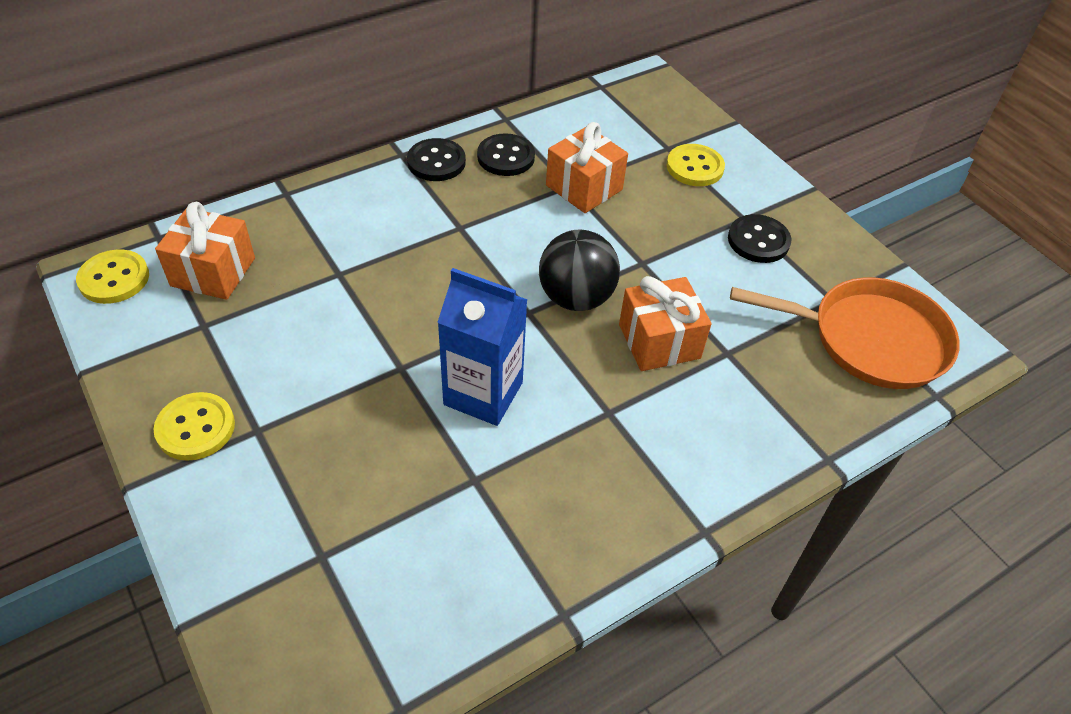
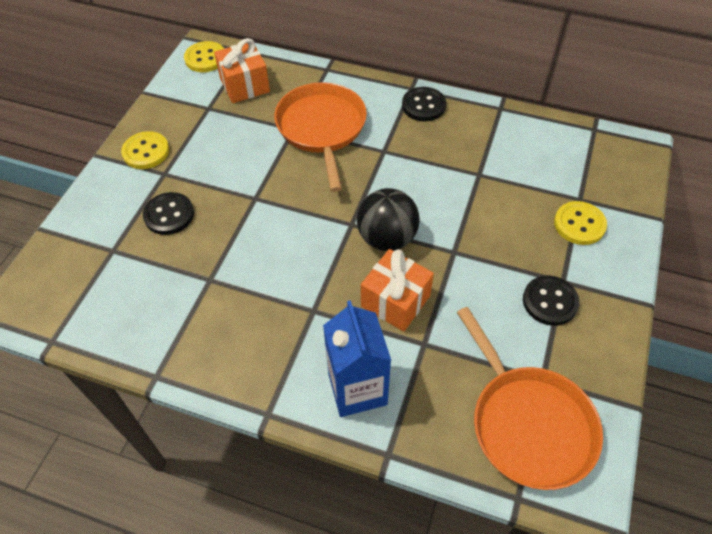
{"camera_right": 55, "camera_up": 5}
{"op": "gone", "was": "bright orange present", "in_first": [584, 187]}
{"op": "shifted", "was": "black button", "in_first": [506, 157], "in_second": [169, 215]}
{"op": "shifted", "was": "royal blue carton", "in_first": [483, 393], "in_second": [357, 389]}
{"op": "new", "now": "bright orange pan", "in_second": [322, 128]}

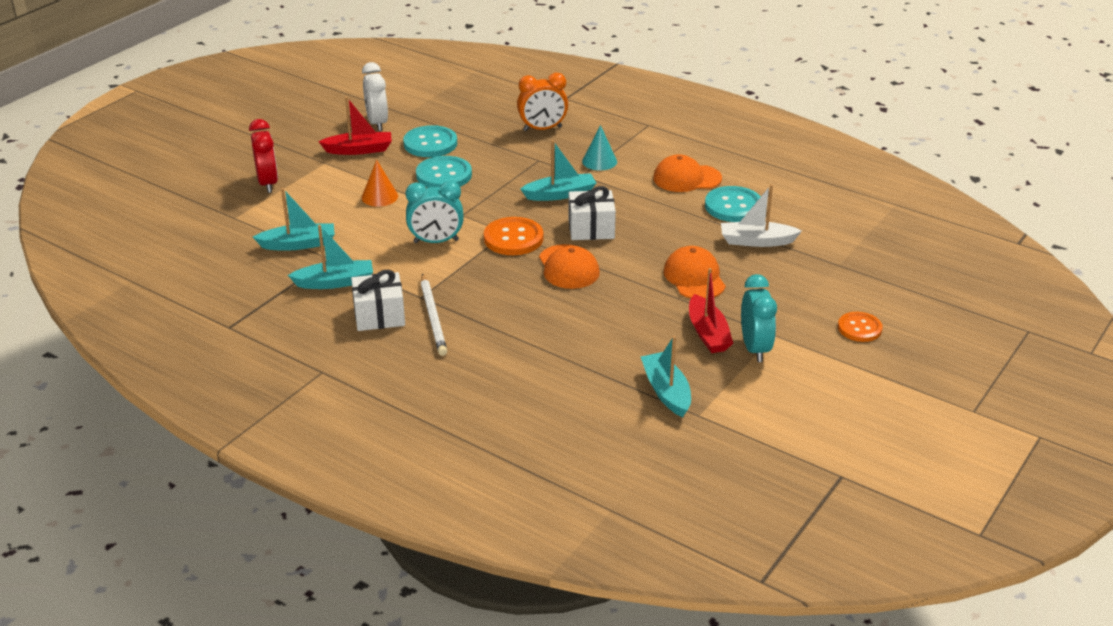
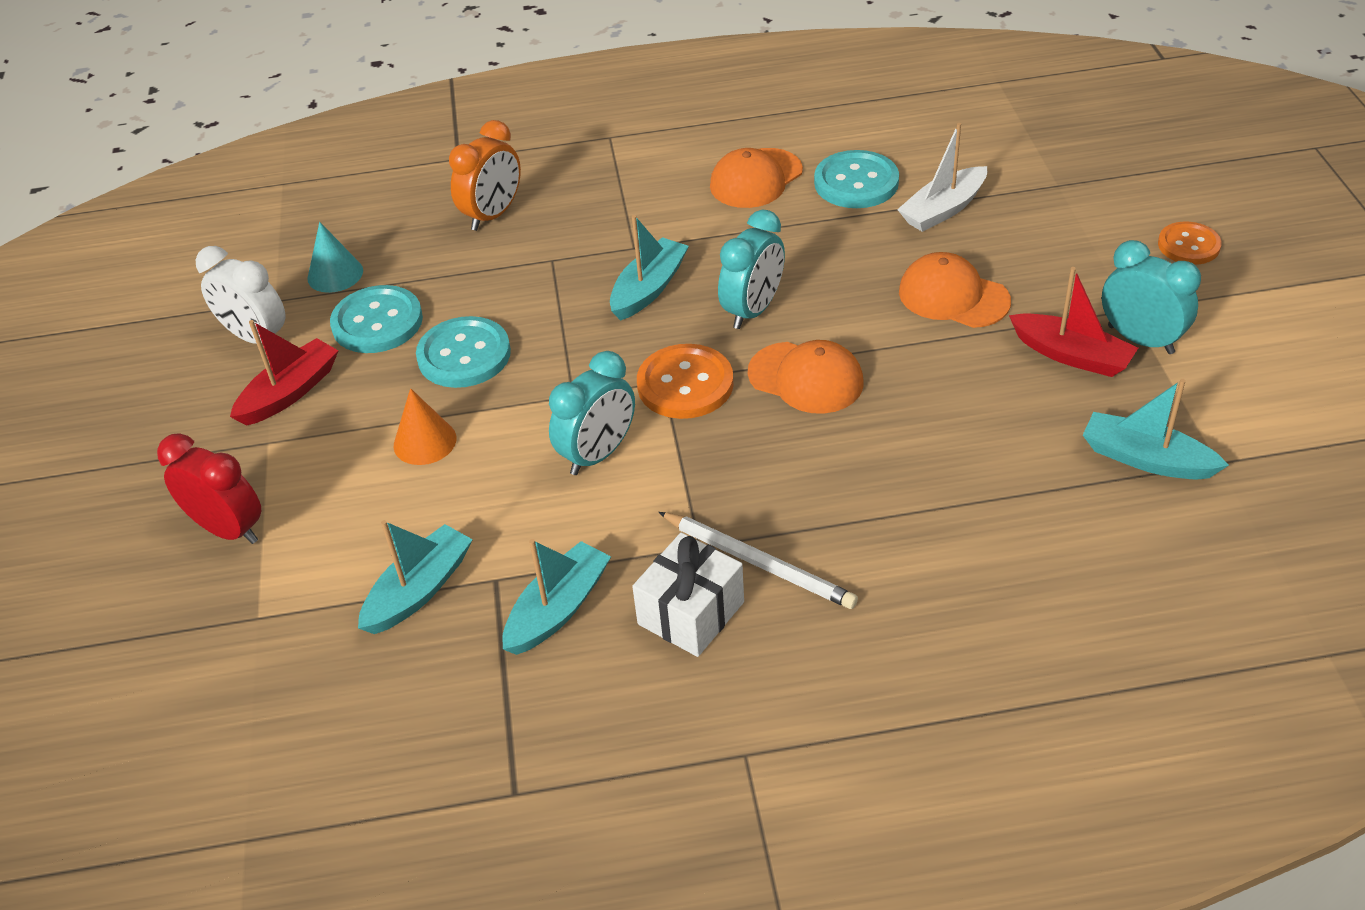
{"camera_right": -40, "camera_up": 10}
{"op": "shifted", "was": "aqua cone shape", "in_first": [599, 161], "in_second": [335, 274]}
{"op": "swapped", "was": "white present", "now": "aqua alarm clock", "in_first": [591, 229], "in_second": [753, 310]}

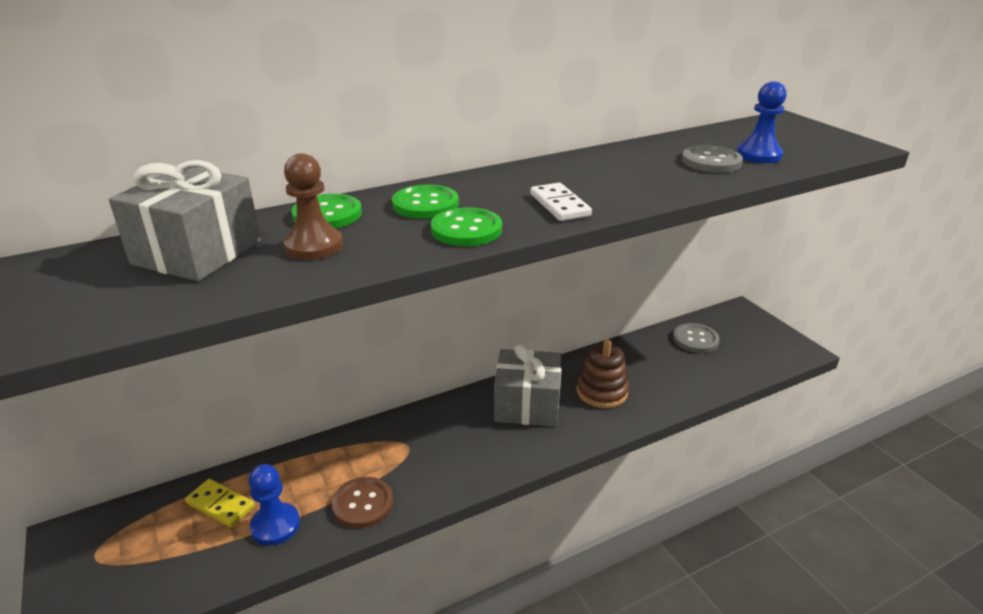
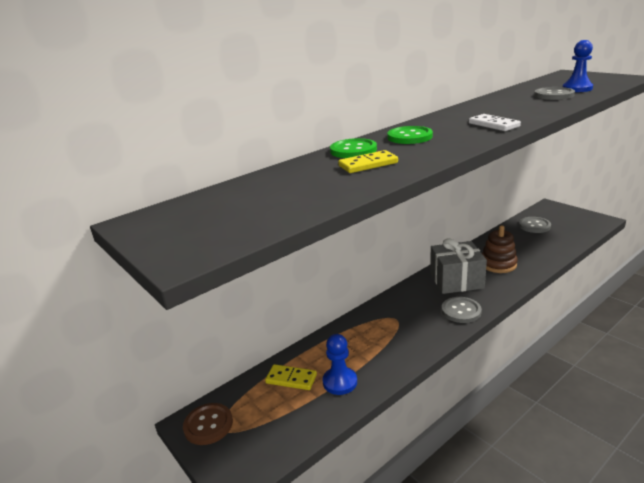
{"camera_right": -10, "camera_up": -5}
{"op": "swapped", "was": "brown chess pawn", "now": "bright yellow domino piece", "in_first": [314, 246], "in_second": [368, 164]}
{"op": "gone", "was": "grey present", "in_first": [197, 252]}
{"op": "gone", "was": "leaf-green button", "in_first": [466, 229]}
{"op": "shifted", "was": "brown button", "in_first": [363, 504], "in_second": [208, 425]}
{"op": "new", "now": "grey button", "in_second": [461, 311]}

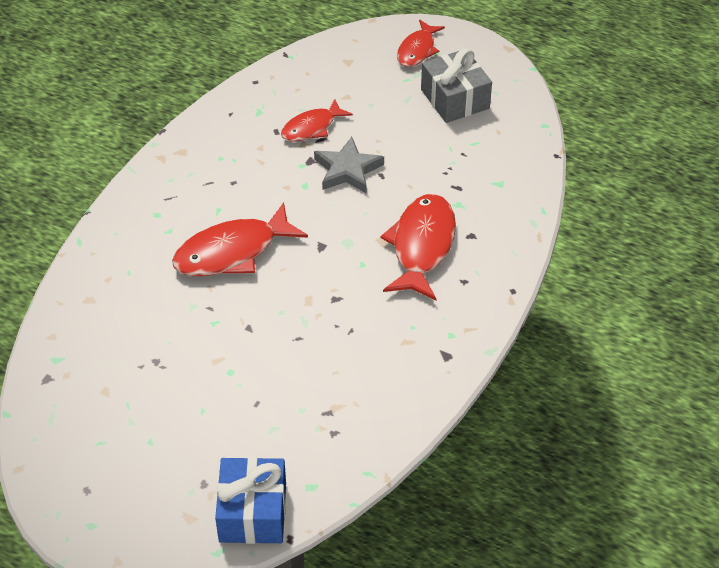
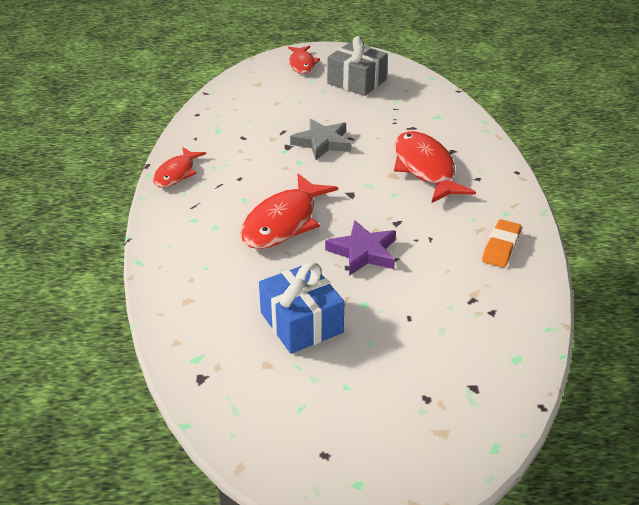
{"camera_right": -30, "camera_up": -10}
{"op": "shifted", "was": "crimson fish figure", "in_first": [312, 127], "in_second": [176, 173]}
{"op": "shifted", "was": "royal blue present", "in_first": [252, 512], "in_second": [301, 322]}
{"op": "new", "now": "bright orange eraser", "in_second": [501, 247]}
{"op": "new", "now": "violet star shape", "in_second": [363, 252]}

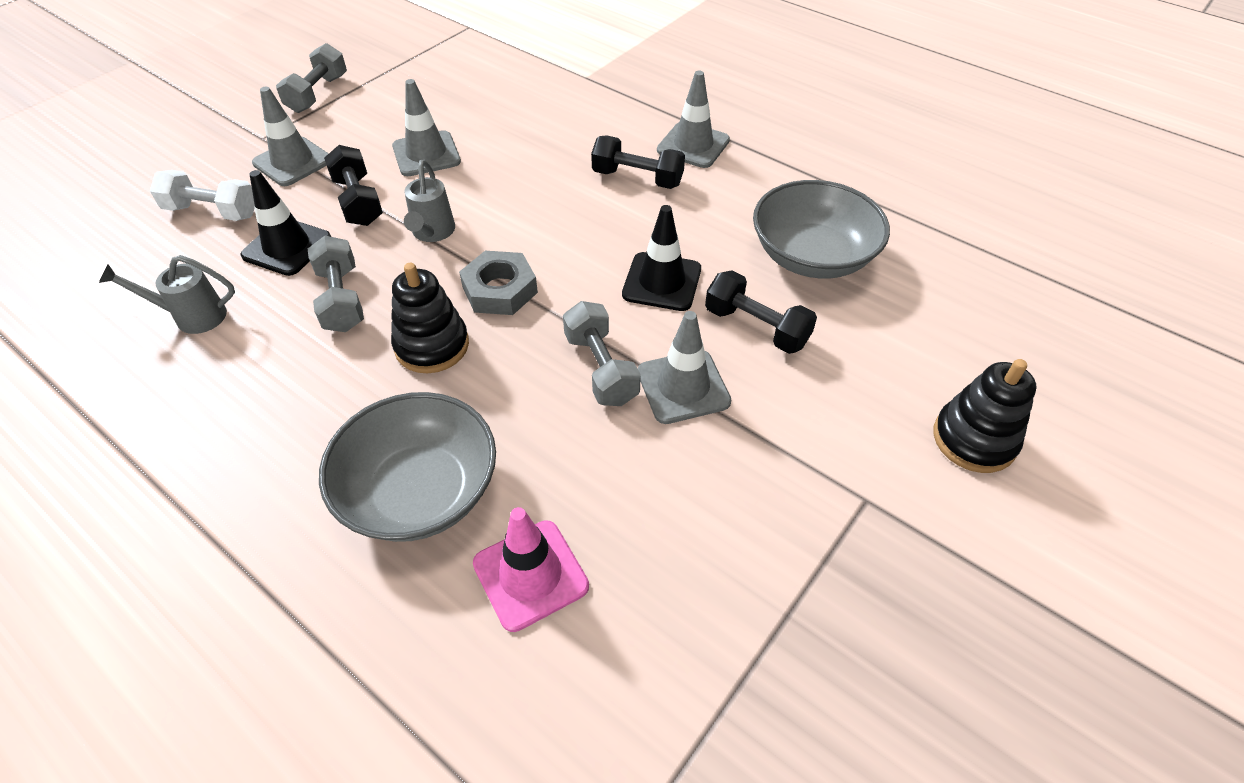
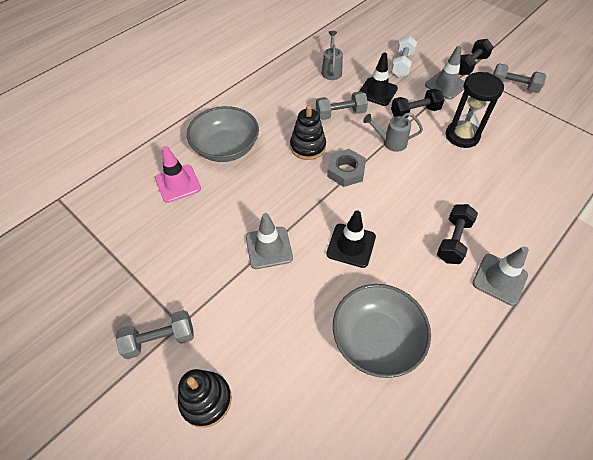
{"camera_right": 95, "camera_up": 5}
{"op": "swapped", "was": "grey traffic cone", "now": "black sand timer", "in_first": [426, 154], "in_second": [462, 136]}
{"op": "shifted", "was": "black hand weight", "in_first": [756, 327], "in_second": [470, 65]}
{"op": "shifted", "was": "grey hand weight", "in_first": [601, 368], "in_second": [160, 339]}

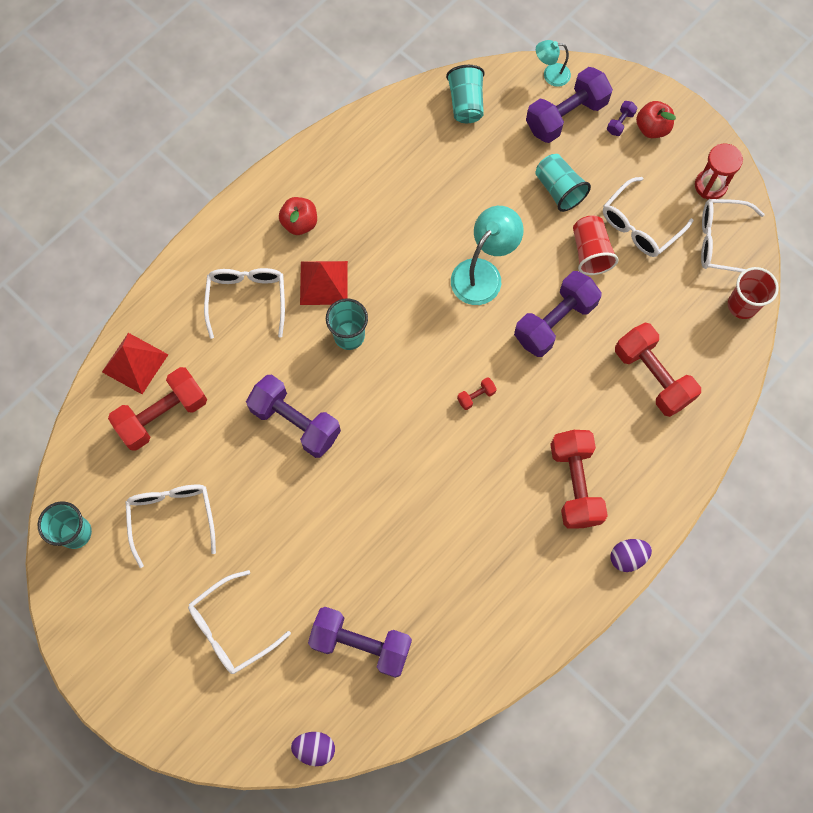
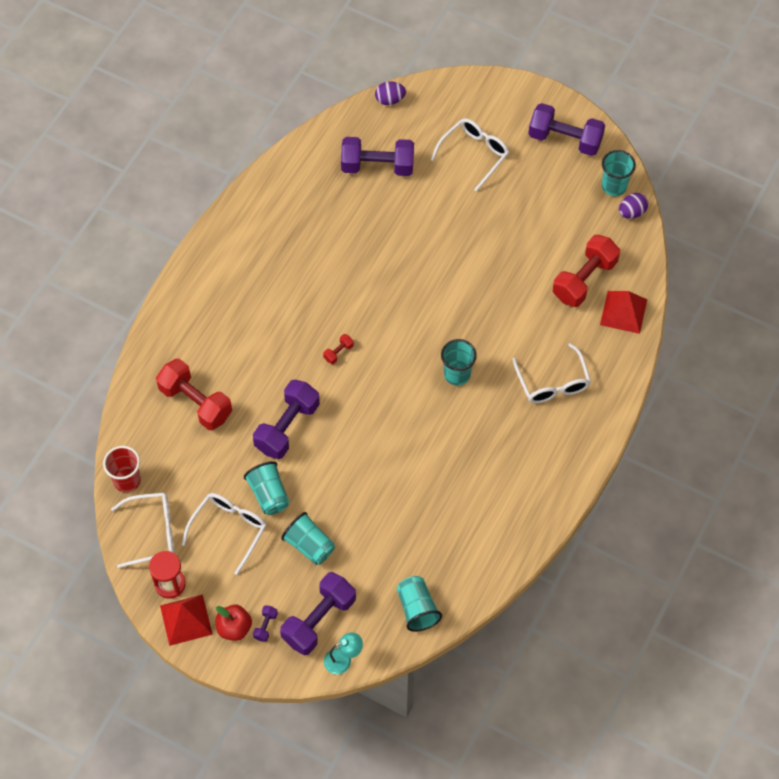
{"camera_right": 165, "camera_up": -10}
{"op": "gone", "was": "crimson apple fruit", "in_first": [300, 223]}
{"op": "gone", "was": "aqua desk lamp", "in_first": [483, 273]}
{"op": "repainted", "was": "crimson tumbler", "now": "aqua tumbler", "in_first": [590, 252], "in_second": [269, 494]}
{"op": "shifted", "was": "crimson solid pyramid", "in_first": [324, 282], "in_second": [186, 619]}
{"op": "shifted", "was": "violet hand weight", "in_first": [295, 422], "in_second": [565, 139]}
{"op": "gone", "was": "crimson hand weight", "in_first": [574, 484]}
{"op": "gone", "was": "white spectacles", "in_first": [172, 517]}
{"op": "shifted", "was": "violet egg shape", "in_first": [627, 557], "in_second": [632, 212]}

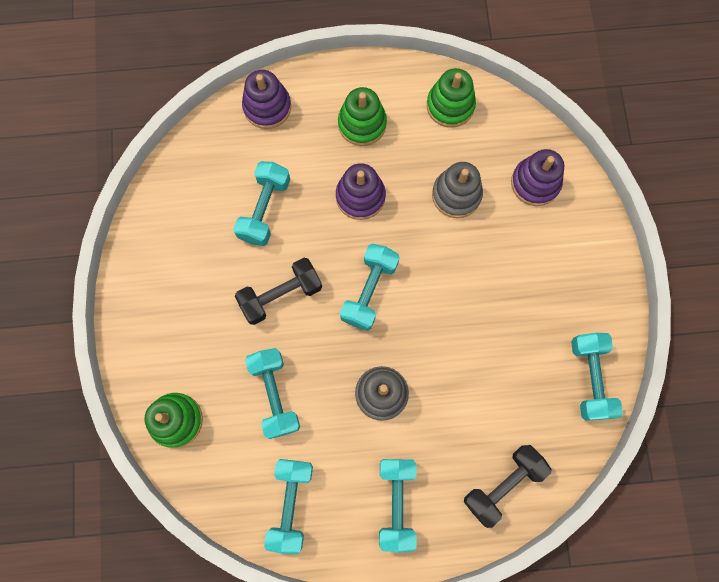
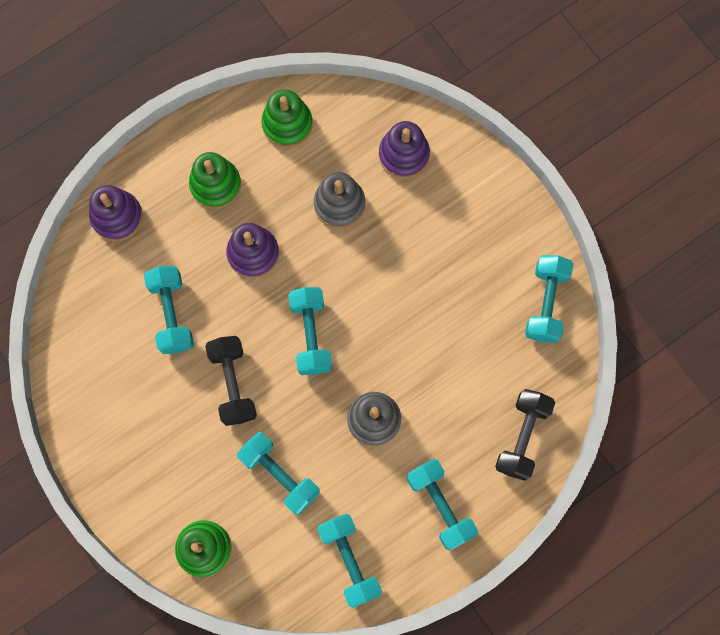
{"camera_right": -30, "camera_up": 0}
{"op": "rotated", "was": "black hand weight", "in_first": [281, 295], "in_second": [233, 384], "clockwise": -45}
{"op": "rotated", "was": "aqua hand weight", "in_first": [590, 378], "in_second": [545, 303], "clockwise": 45}

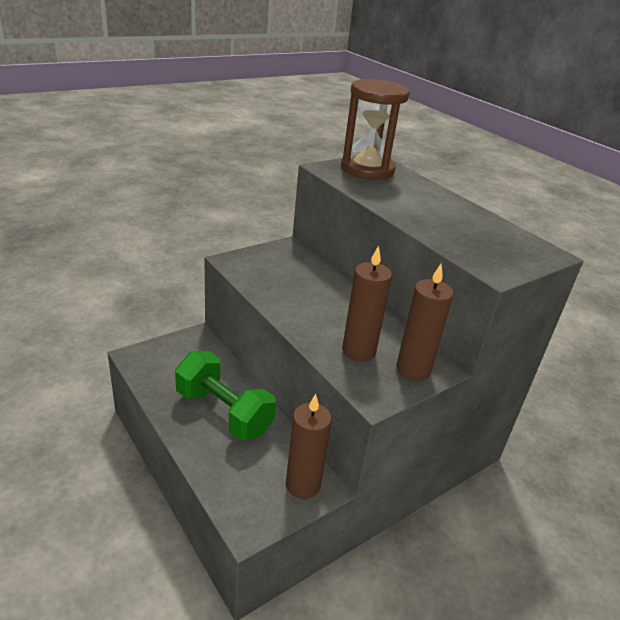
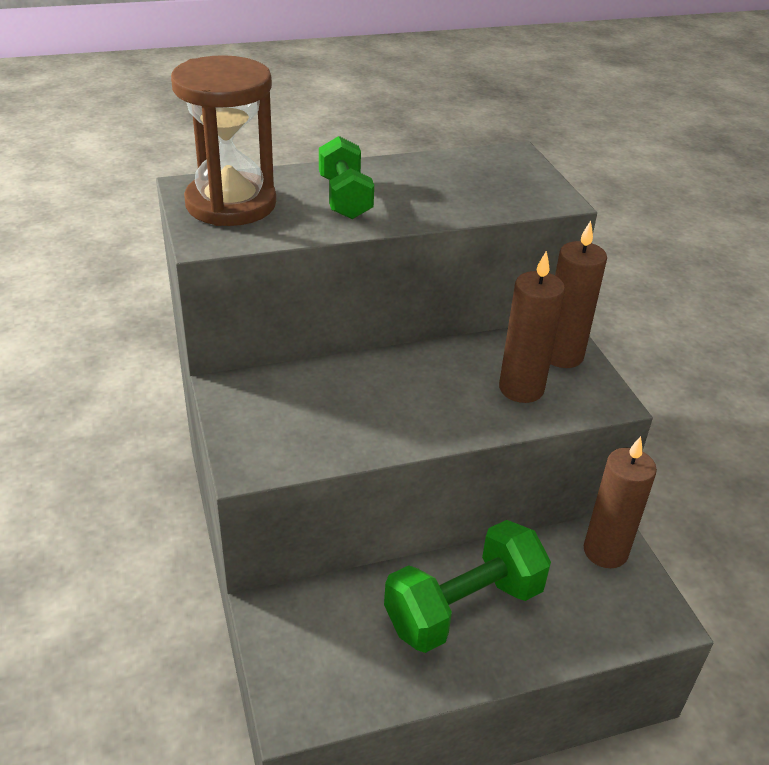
{"camera_right": -70, "camera_up": 5}
{"op": "new", "now": "leaf-green hand weight", "in_second": [345, 198]}

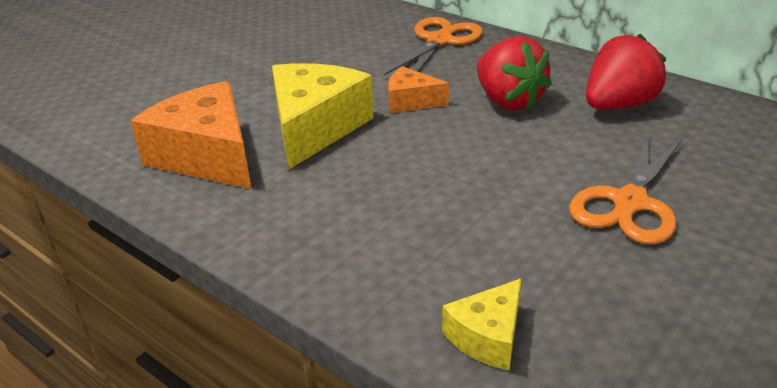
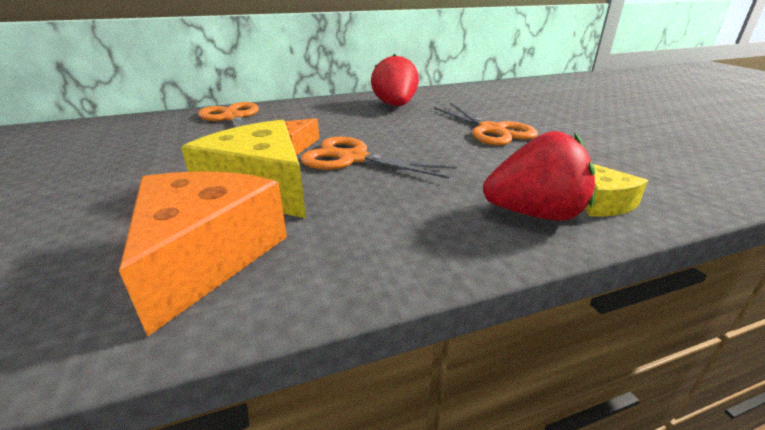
{"camera_right": -60, "camera_up": -5}
{"op": "shifted", "was": "crimson berry", "in_first": [508, 101], "in_second": [534, 214]}
{"op": "rotated", "was": "bright orange piece of cheese", "in_first": [207, 156], "in_second": [206, 257], "clockwise": 105}
{"op": "new", "now": "bright orange scissors", "in_second": [353, 159]}

